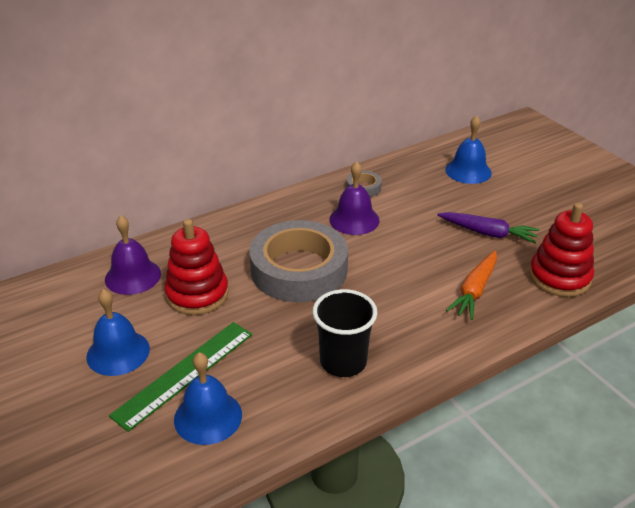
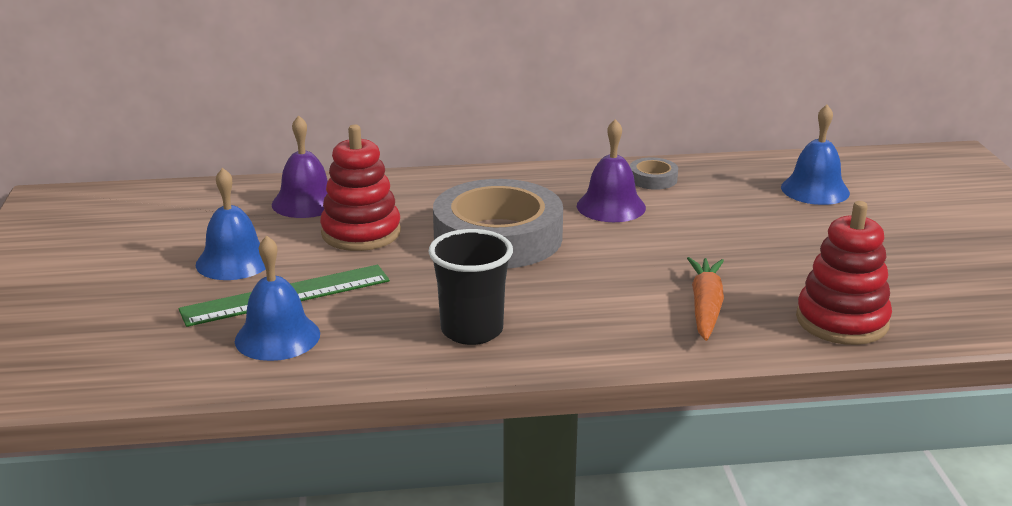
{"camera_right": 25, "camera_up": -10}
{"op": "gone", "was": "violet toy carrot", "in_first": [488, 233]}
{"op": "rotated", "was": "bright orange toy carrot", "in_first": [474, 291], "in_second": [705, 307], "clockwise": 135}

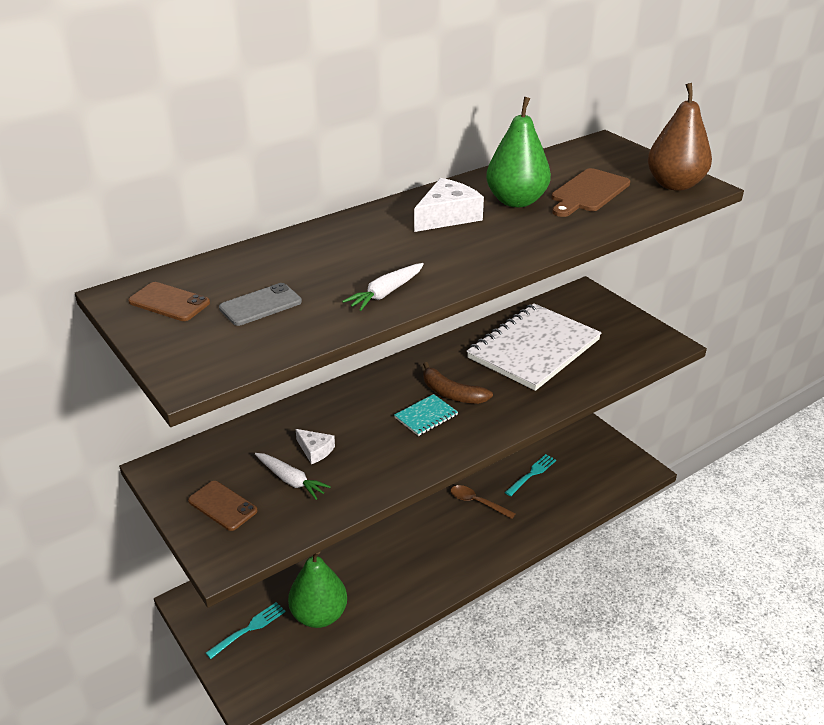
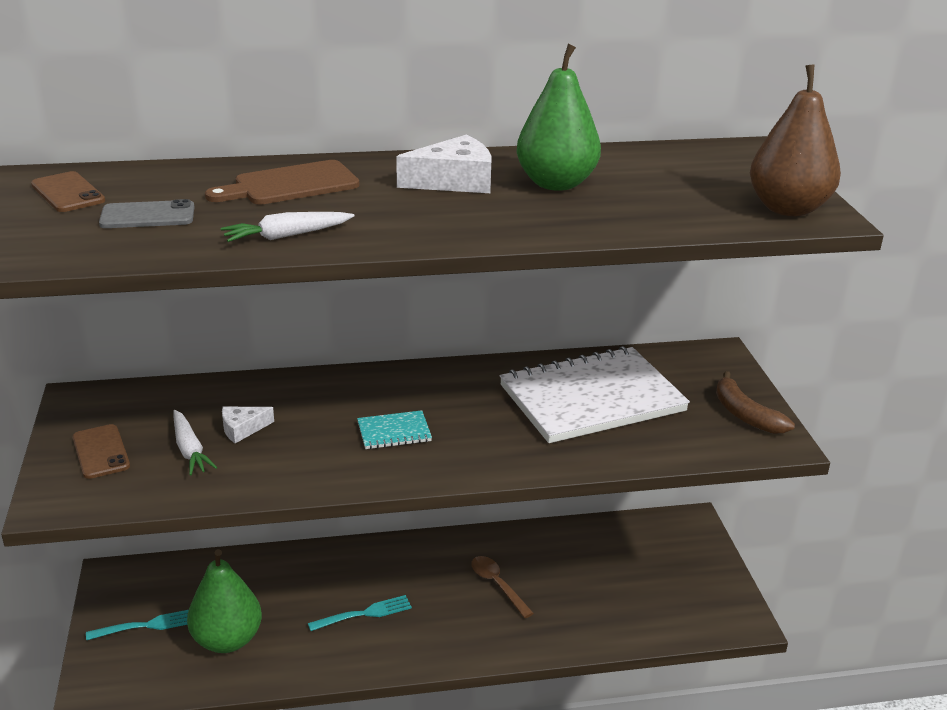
{"camera_right": 25, "camera_up": -5}
{"op": "shifted", "was": "brown cutting board", "in_first": [588, 192], "in_second": [290, 185]}
{"op": "shifted", "was": "brown banana fruit", "in_first": [451, 393], "in_second": [745, 414]}
{"op": "rotated", "was": "white piece of cheese", "in_first": [315, 450], "in_second": [242, 429], "clockwise": 90}
{"op": "shifted", "was": "aqua dinner fork", "in_first": [531, 474], "in_second": [363, 614]}

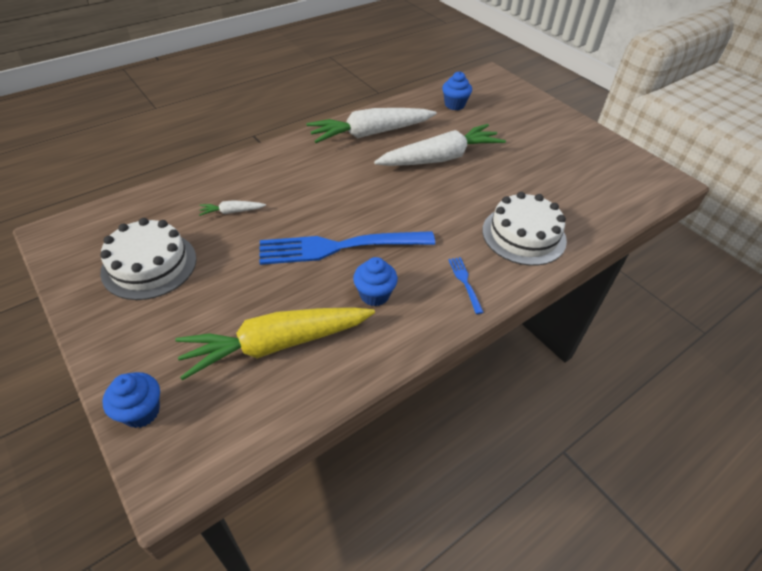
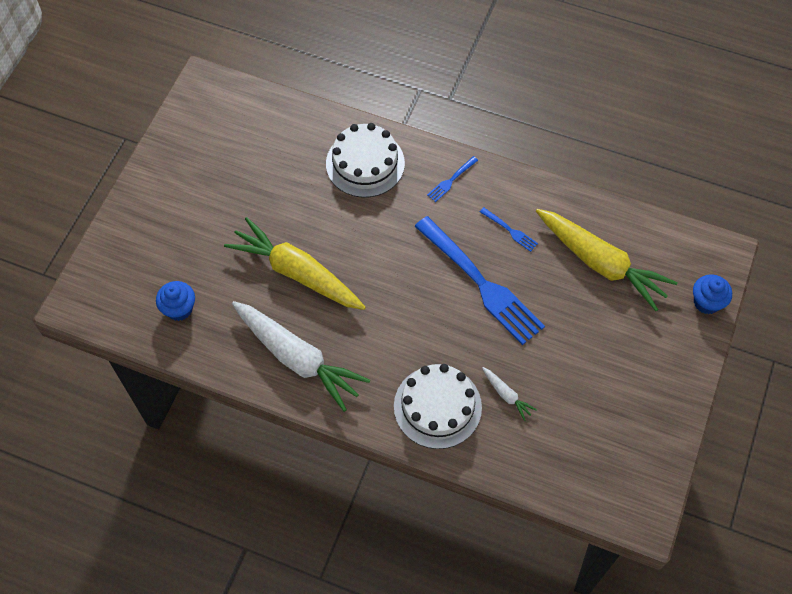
{"camera_right": -120, "camera_up": 15}
{"op": "repainted", "was": "white toy carrot", "now": "bright yellow toy carrot", "in_first": [440, 158], "in_second": [297, 273]}
{"op": "shifted", "was": "white cake", "in_first": [149, 265], "in_second": [437, 406]}
{"op": "swapped", "was": "royal blue cupcake", "now": "royal blue dinner fork", "in_first": [374, 295], "in_second": [510, 230]}

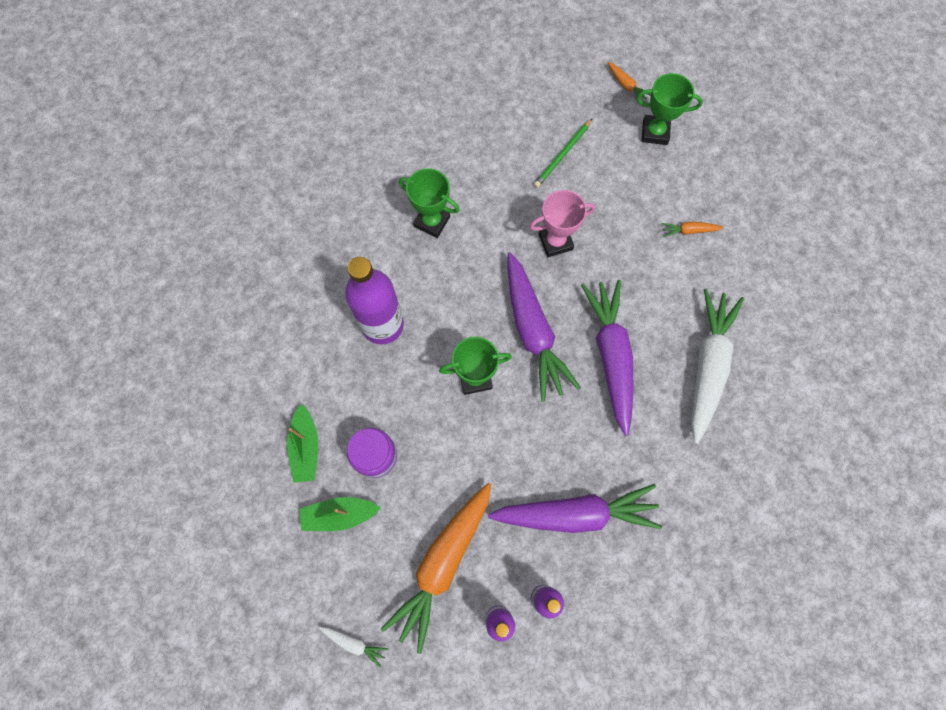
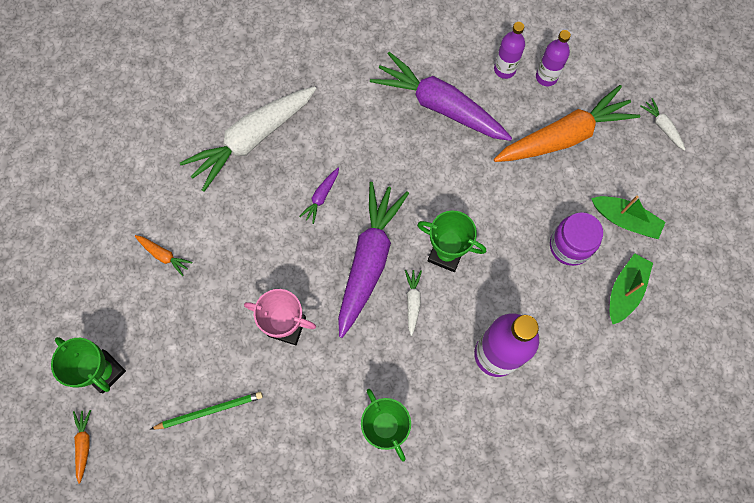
{"camera_right": -145, "camera_up": 0}
{"op": "scaled", "was": "violet toy carrot", "in_first": [611, 356], "in_second": [321, 197], "ratio": 0.41}
{"op": "new", "now": "white toy carrot", "in_second": [412, 302]}

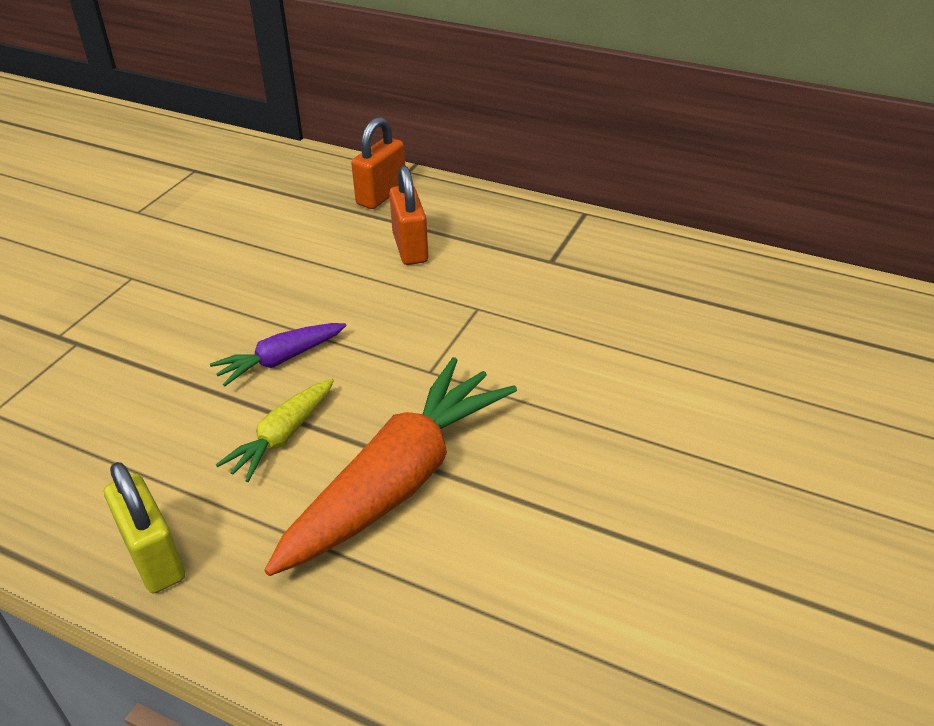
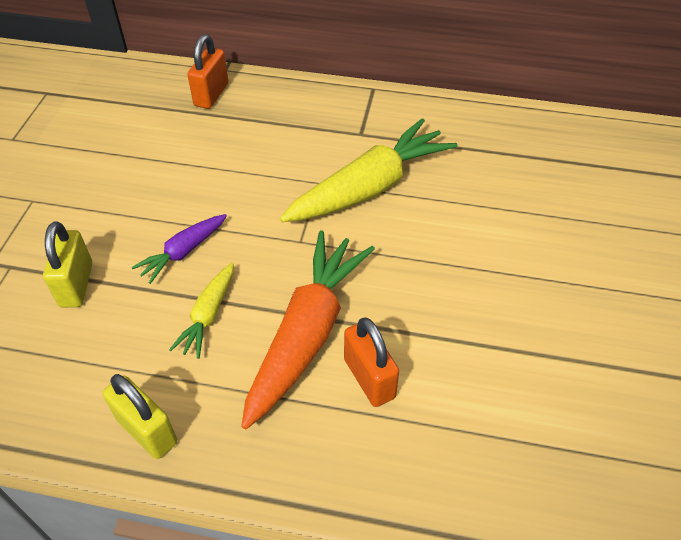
{"camera_right": -15, "camera_up": 10}
{"op": "shifted", "was": "bright orange lock", "in_first": [410, 248], "in_second": [369, 378]}
{"op": "new", "now": "bright yellow toy carrot", "in_second": [370, 187]}
{"op": "new", "now": "bright yellow lock", "in_second": [76, 285]}

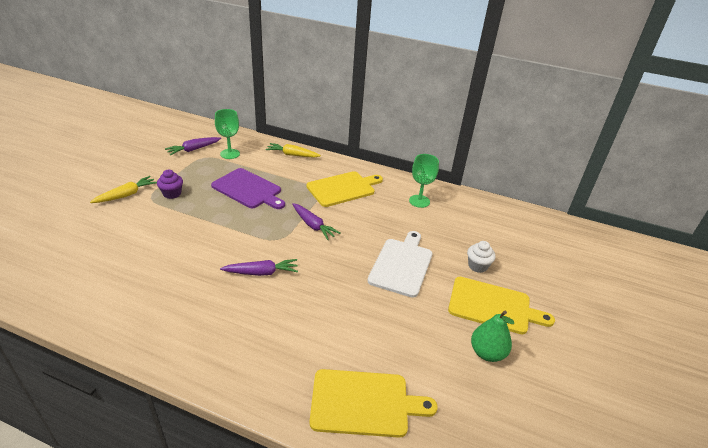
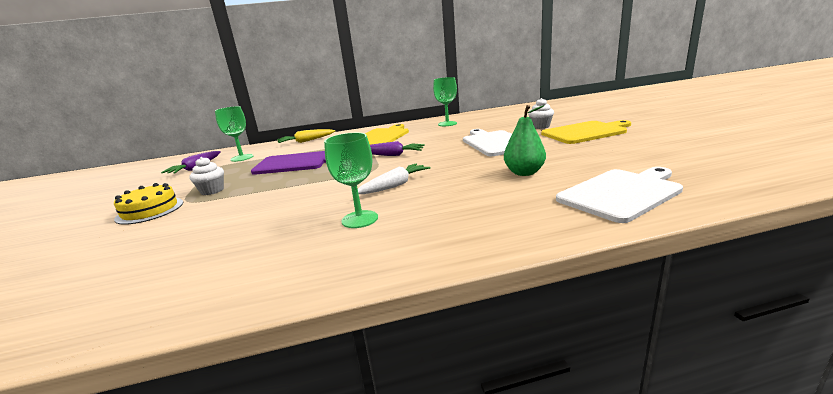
{"camera_right": -30, "camera_up": -15}
{"op": "repainted", "was": "violet cupcake", "now": "white cupcake", "in_first": [172, 194], "in_second": [212, 191]}
{"op": "swapped", "was": "bright yellow toy carrot", "now": "bright yellow cake", "in_first": [126, 195], "in_second": [150, 210]}
{"op": "repainted", "was": "violet toy carrot", "now": "white toy carrot", "in_first": [261, 272], "in_second": [394, 186]}
{"op": "shifted", "was": "leaf-green pear", "in_first": [487, 353], "in_second": [524, 173]}
{"op": "repainted", "was": "bright yellow cutting board", "now": "white cutting board", "in_first": [364, 403], "in_second": [621, 193]}
{"op": "new", "now": "leaf-green chalice", "in_second": [359, 219]}

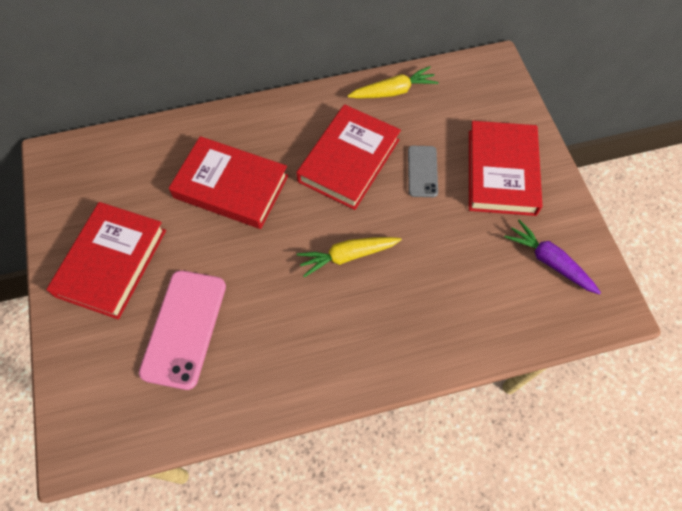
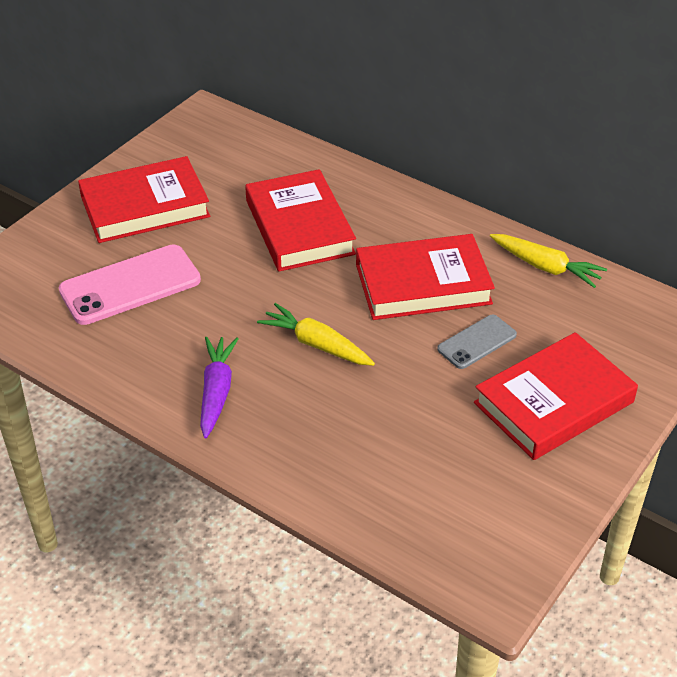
{"camera_right": 50, "camera_up": -20}
{"op": "shifted", "was": "violet toy carrot", "in_first": [549, 261], "in_second": [216, 392]}

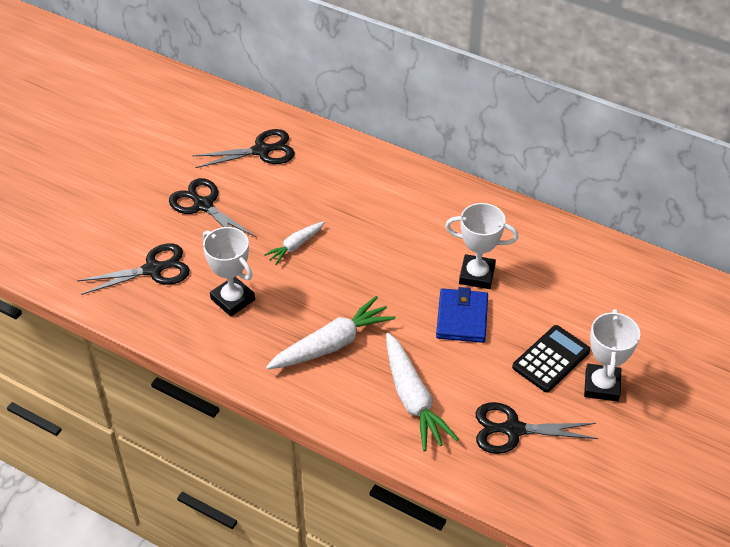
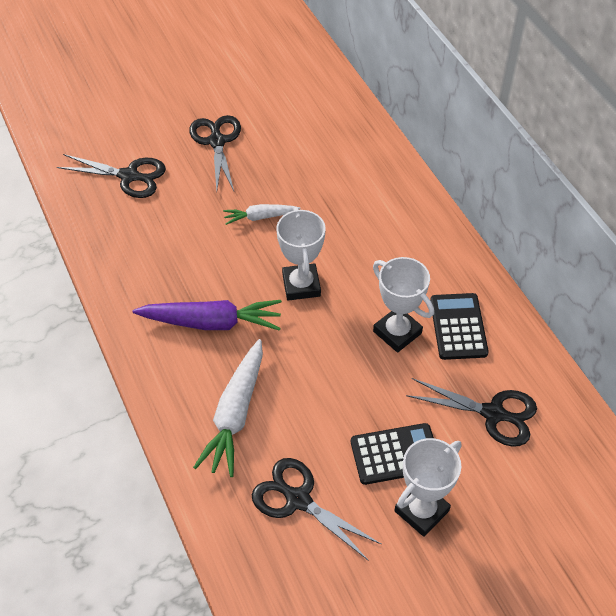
{"camera_right": 35, "camera_up": 5}
{"op": "shifted", "was": "black scissors", "in_first": [262, 151], "in_second": [494, 414]}
{"op": "shifted", "was": "white prize cup", "in_first": [233, 299], "in_second": [301, 285]}
{"op": "gone", "was": "royal blue wallet", "in_first": [462, 318]}
{"op": "repainted", "was": "white toy carrot", "now": "violet toy carrot", "in_first": [331, 344], "in_second": [211, 322]}
{"op": "new", "now": "black adding machine", "in_second": [458, 327]}

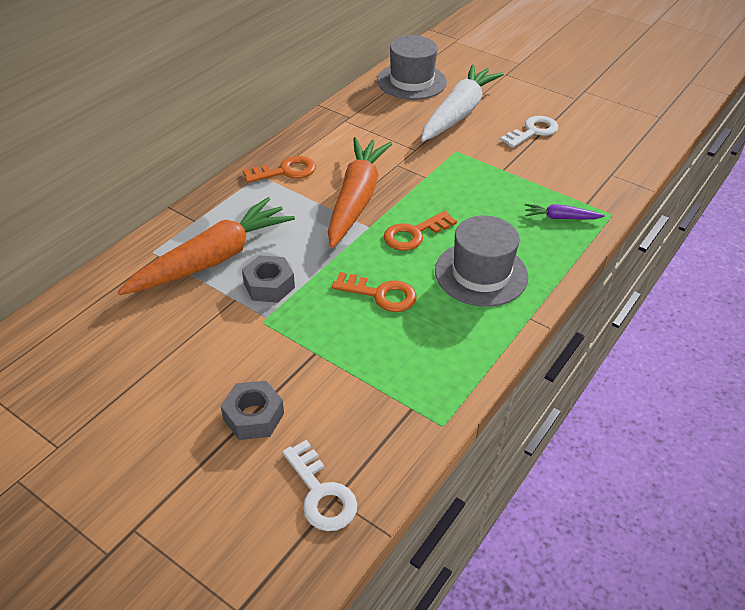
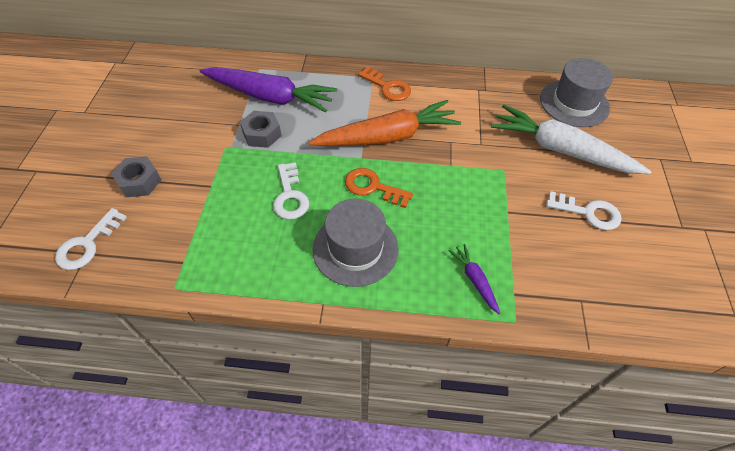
{"camera_right": 60, "camera_up": 10}
{"op": "rotated", "was": "white toy carrot", "in_first": [458, 113], "in_second": [561, 150], "clockwise": -150}
{"op": "repainted", "was": "bright orange toy carrot", "now": "violet toy carrot", "in_first": [213, 259], "in_second": [270, 97]}
{"op": "repainted", "was": "bright orange latchkey", "now": "white latchkey", "in_first": [380, 294], "in_second": [290, 196]}

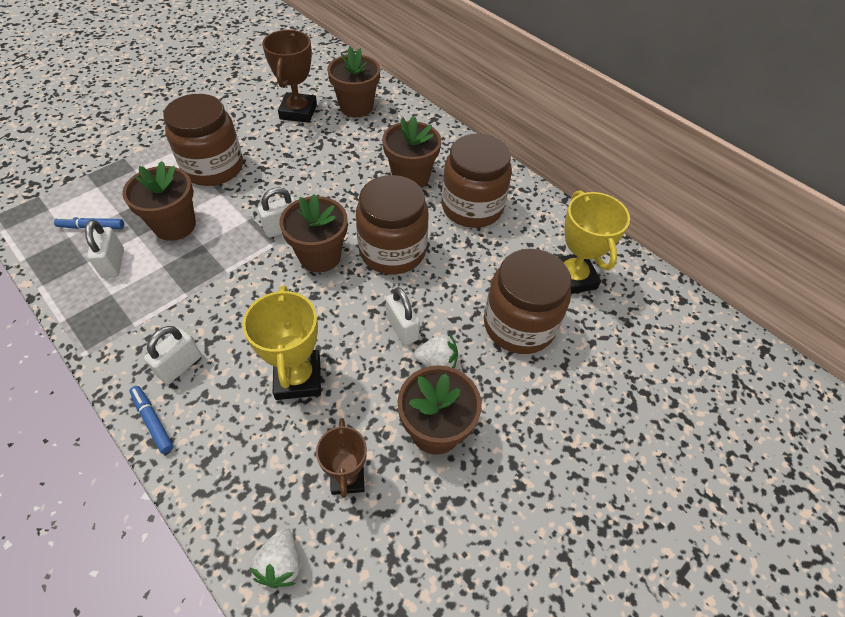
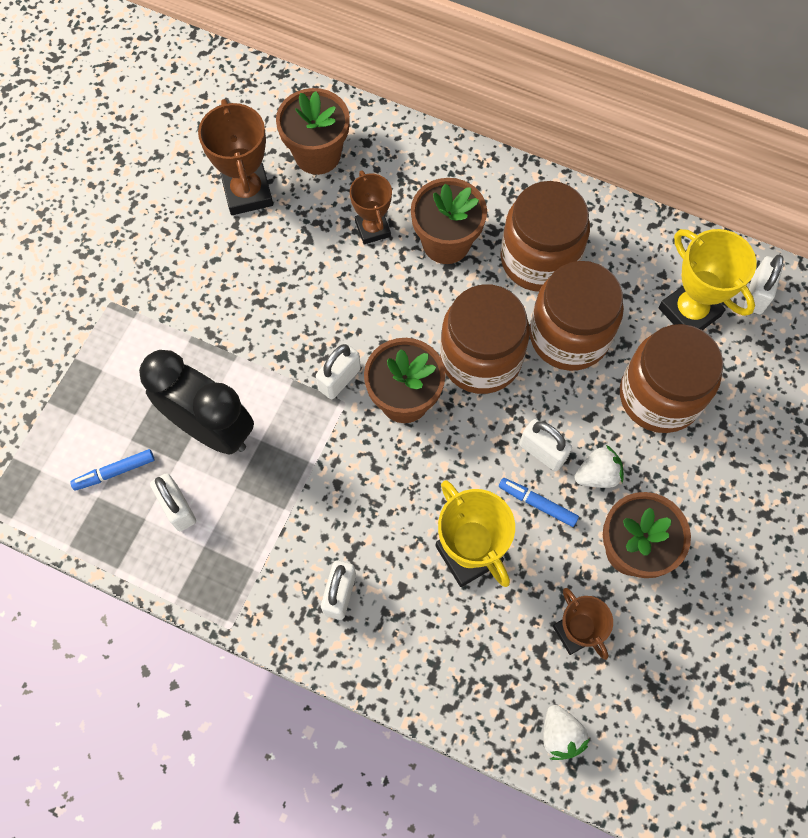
{"camera_right": -20, "camera_up": 15}
{"op": "shifted", "was": "brown jam jar", "in_first": [213, 167], "in_second": [569, 335]}
{"op": "swapped", "was": "brown plant pot", "now": "black alarm clock", "in_first": [175, 225], "in_second": [211, 428]}
{"op": "shifted", "was": "royal blue marker", "in_first": [152, 421], "in_second": [537, 504]}
{"op": "new", "now": "brown prize cup", "in_second": [372, 229]}
{"op": "new", "now": "white lock", "in_second": [756, 294]}

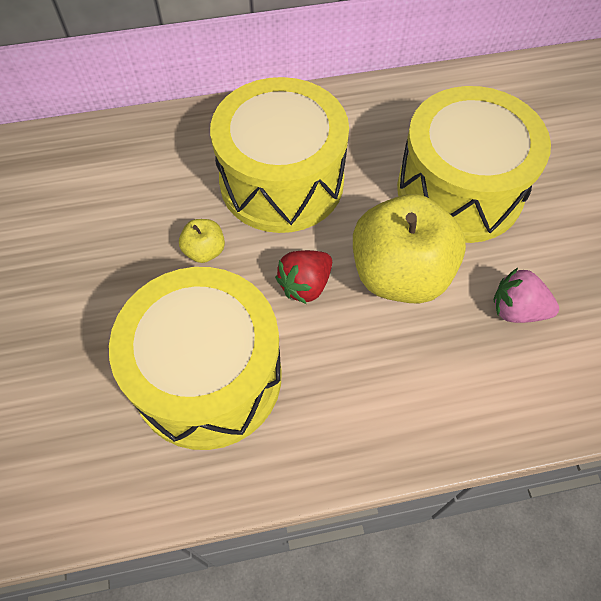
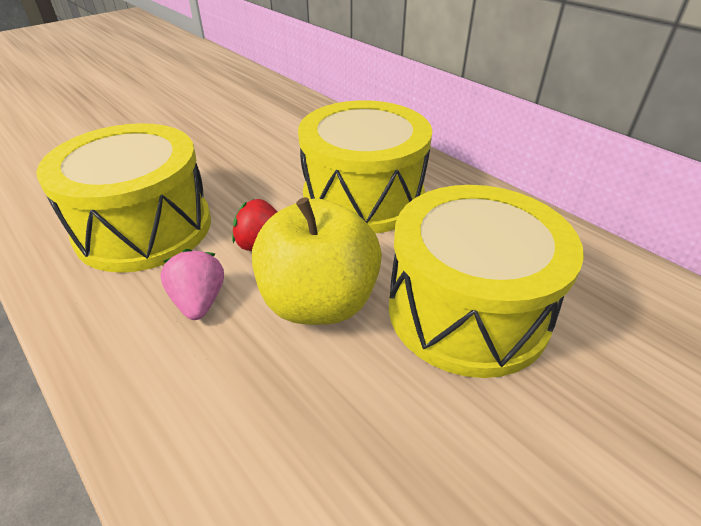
{"camera_right": 60, "camera_up": -20}
{"op": "gone", "was": "bright yellow apple fruit", "in_first": [204, 251]}
{"op": "shifted", "was": "pink berry", "in_first": [517, 310], "in_second": [199, 301]}

